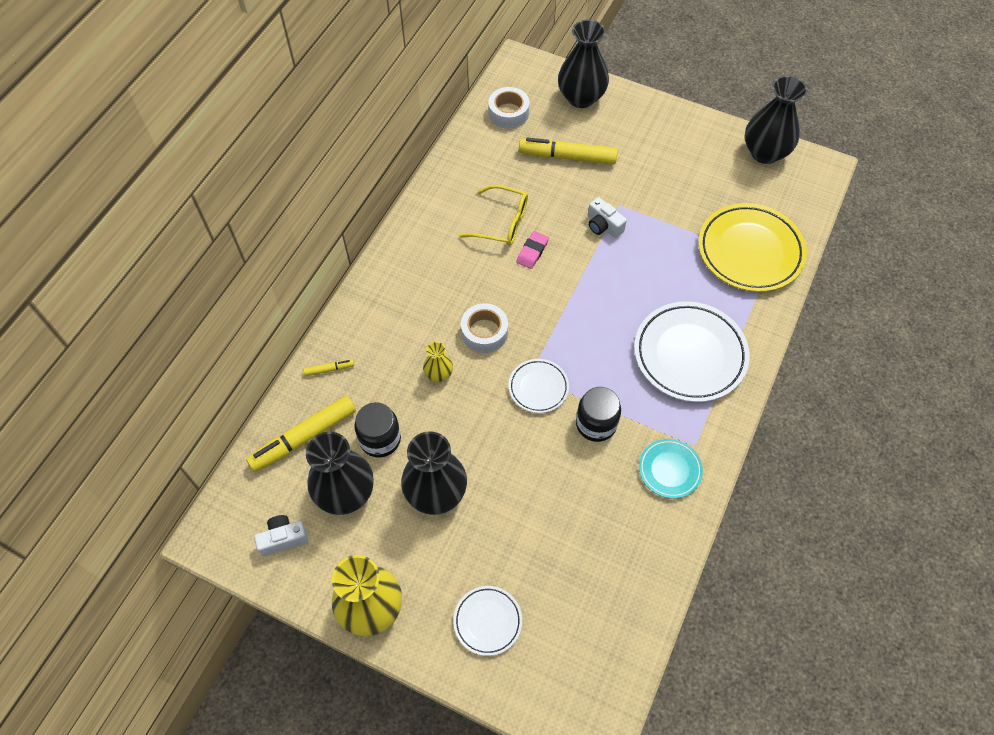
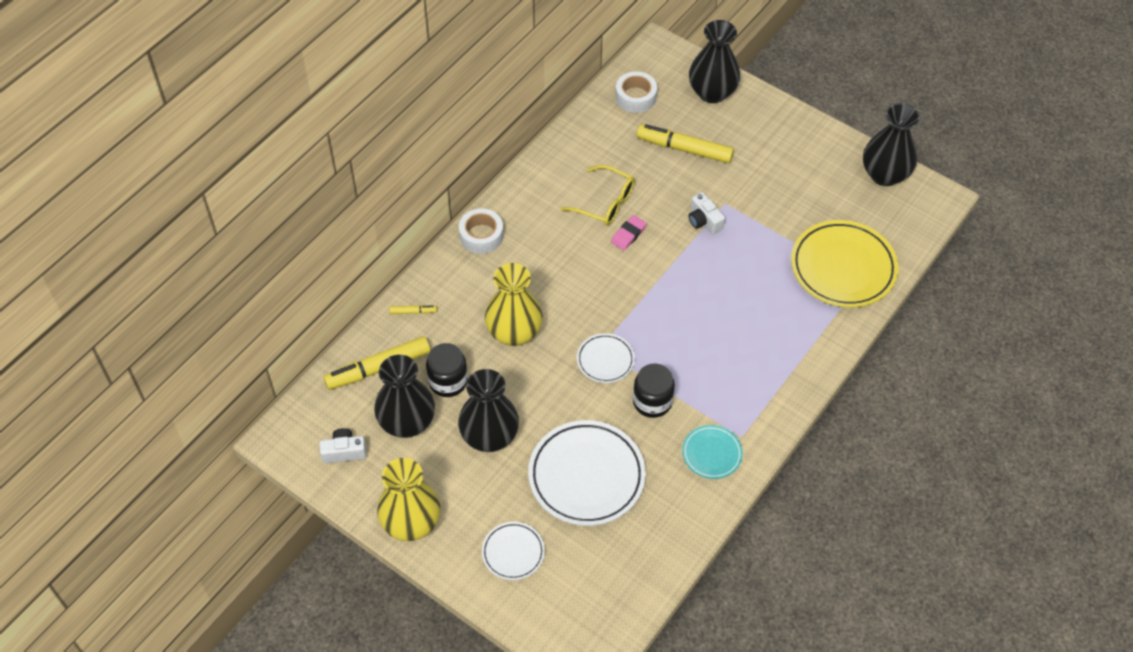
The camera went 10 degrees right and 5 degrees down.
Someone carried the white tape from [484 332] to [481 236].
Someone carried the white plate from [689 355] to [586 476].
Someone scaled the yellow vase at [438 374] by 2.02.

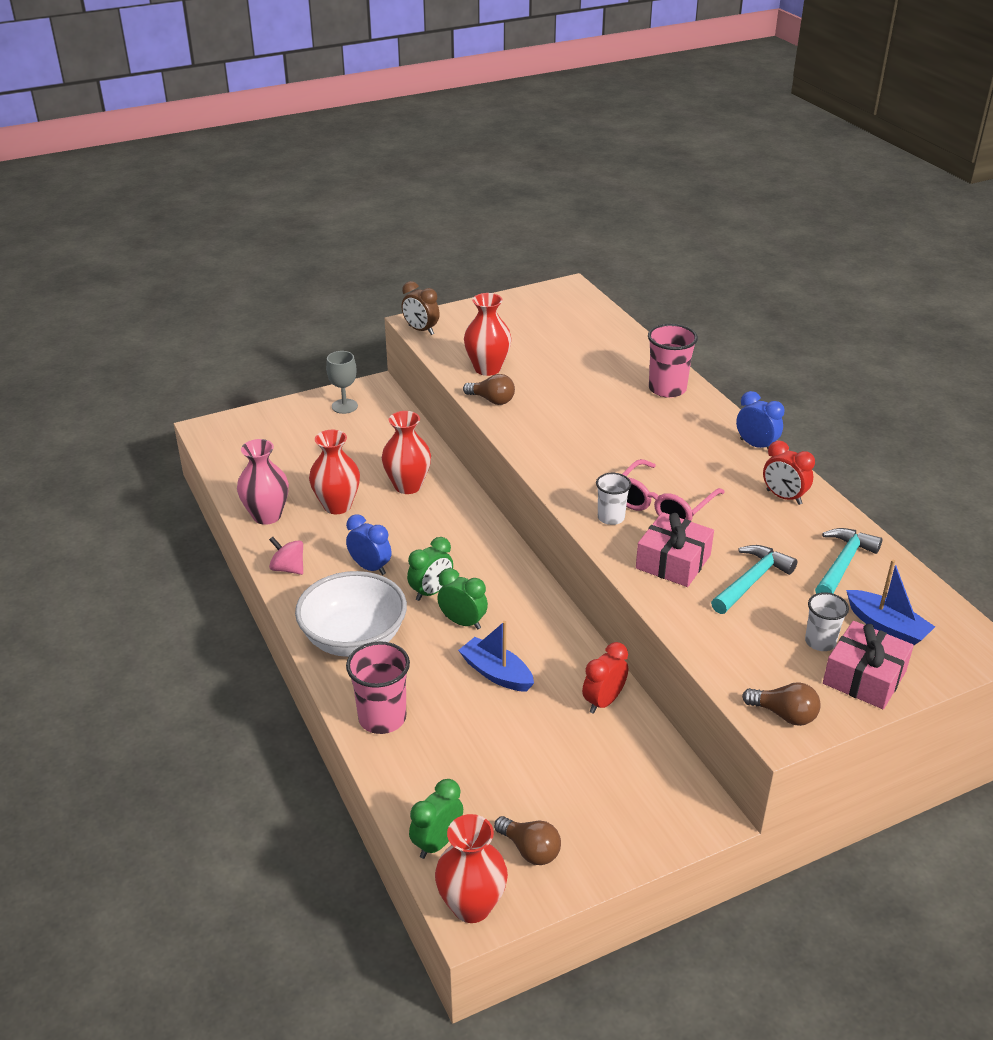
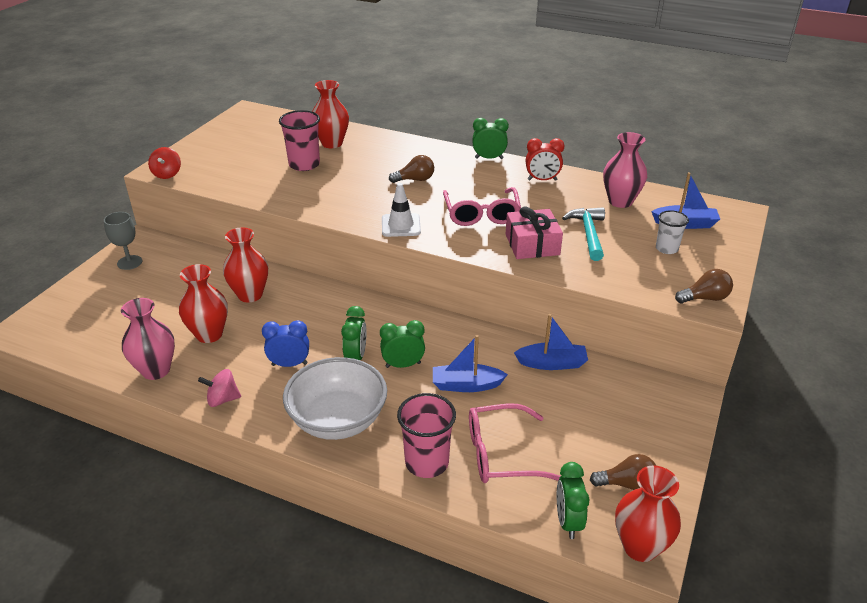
The camera went 40 degrees left and 0 degrees up.
Someone took away the white cup at [611 517].
Someone took away the pink gift at [864 677].
Someone put down the white traffic cone at [401 225].
Someone put down the pink glasses at [501 454].
Someone carried the brown light bulb from [492 400] to [415 180].
Someone carried the red vase from [487 368] to [332 143].
Someone carried the pink cup from [667 389] to [304 165].
Someone swapped the brown clock at [421 330] for the red spinning top at [167 174].
Someone swapped the red clock at [603 701] for the blue boat at [552 363].
Someone swapped the turquoise hammer at [843 564] for the pink vase at [620 201].
Someone repainted the blue clock at [756 445], which became the green clock at [489 158].

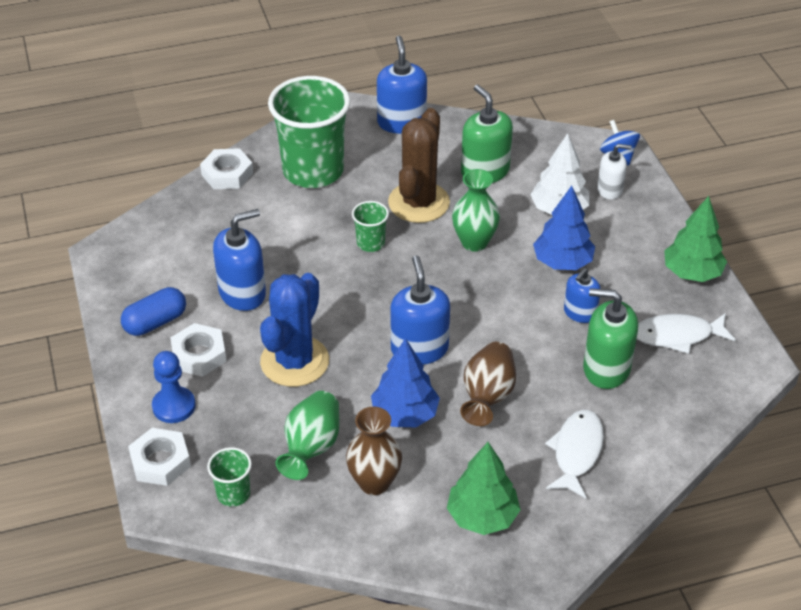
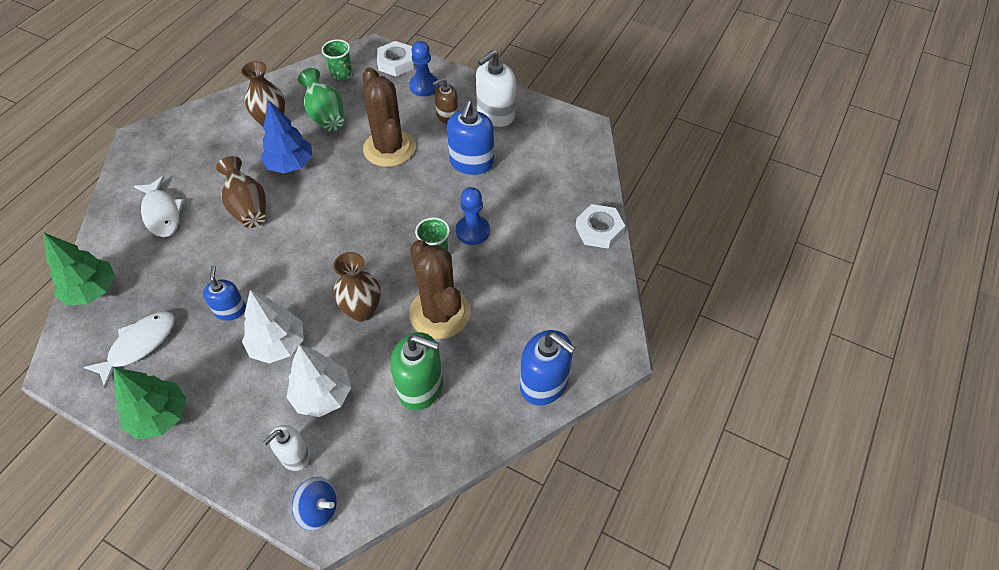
The camera went 135 degrees right and 10 degrees up.
Someone took away the green cup at [313 171].
Someone took away the blue soap dispenser at [419 349].
Someone took away the green soap dispenser at [606 368].
Someone put down the blue pawn at [472 231].
Someone carried the green tree from [482 516] to [92 291].
Someone swapped the blue capsule at [155 322] for the white soap dispenser at [495 114].
Someone swapped the white nut at [199 355] for the brown soap dispenser at [447 116].
Someone repainted the blue cactus at [294 361], which became the brown cactus at [389 148].
Someone repainted the green vase at [474 242], which became the brown vase at [362 311].
Someone repainted the blue tree at [562 262], which became the white tree at [278 345].

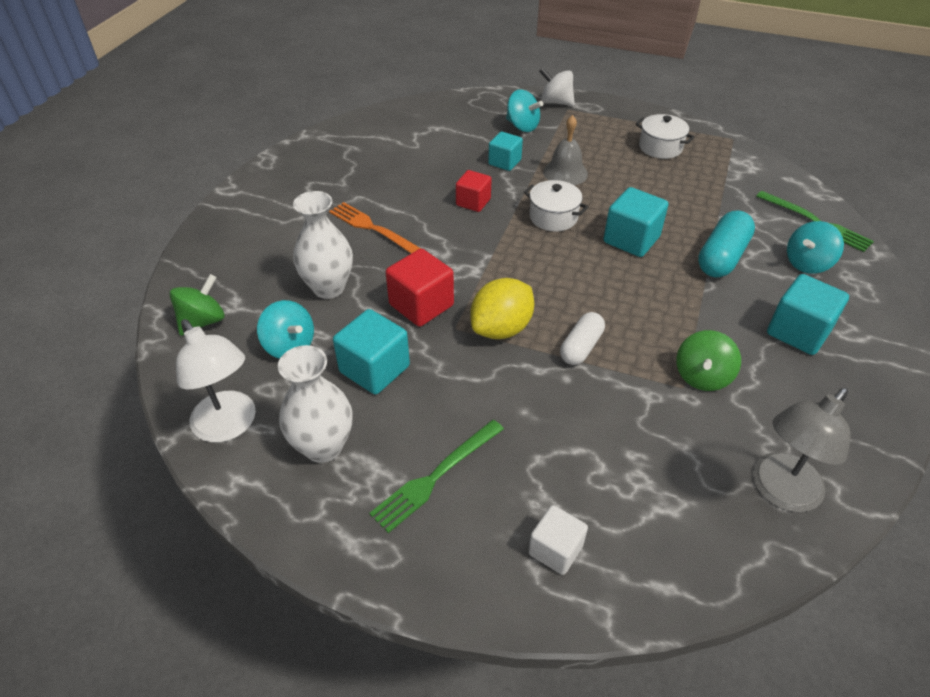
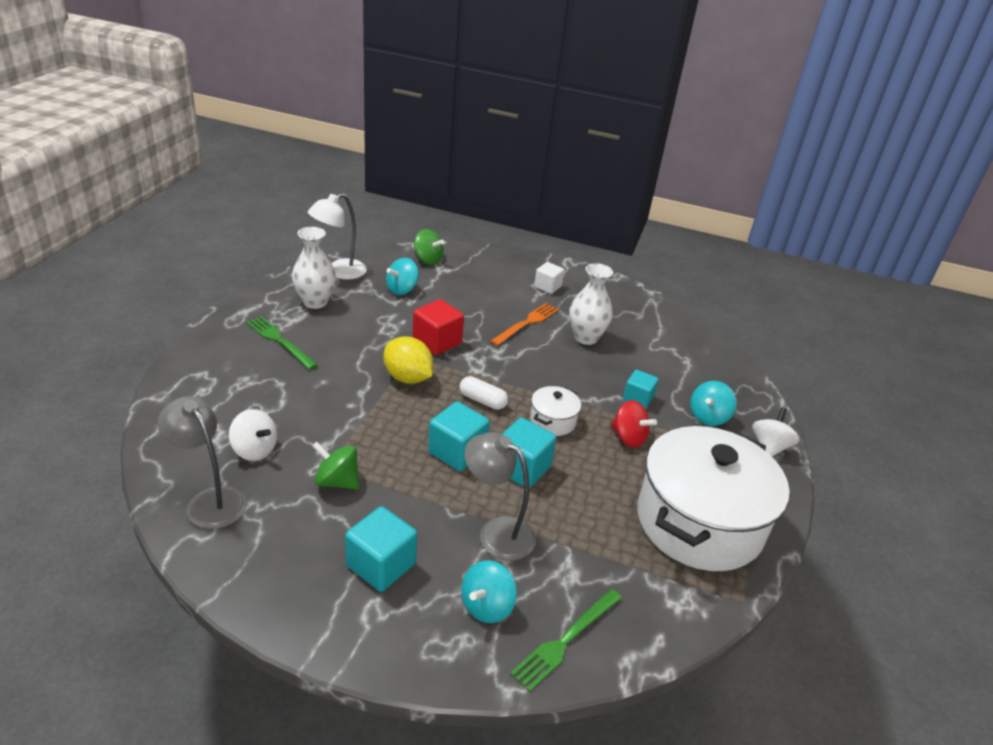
The camera went 85 degrees right and 10 degrees down.
Someone took away the red cube at [473 202].
Someone put down the white spinning top at [255 450].
Someone carried the white vase from [329 288] to [586 337].
Someone carried the turquoise cube from [374 369] to [457 452].
Someone carried the white cube from [555 549] to [547 287].
Someone carried the white capsule from [581 347] to [482 401].
Someone swapped the grey bell at [565 173] for the red spinning top at [628 438].
Someone swapped the turquoise capsule at [722 257] for the grey lamp at [496 532].
Someone rotated the turquoise spinning top at [807 263] by 105 degrees counterclockwise.
Someone scaled the white pot at [660 147] by 2.42.

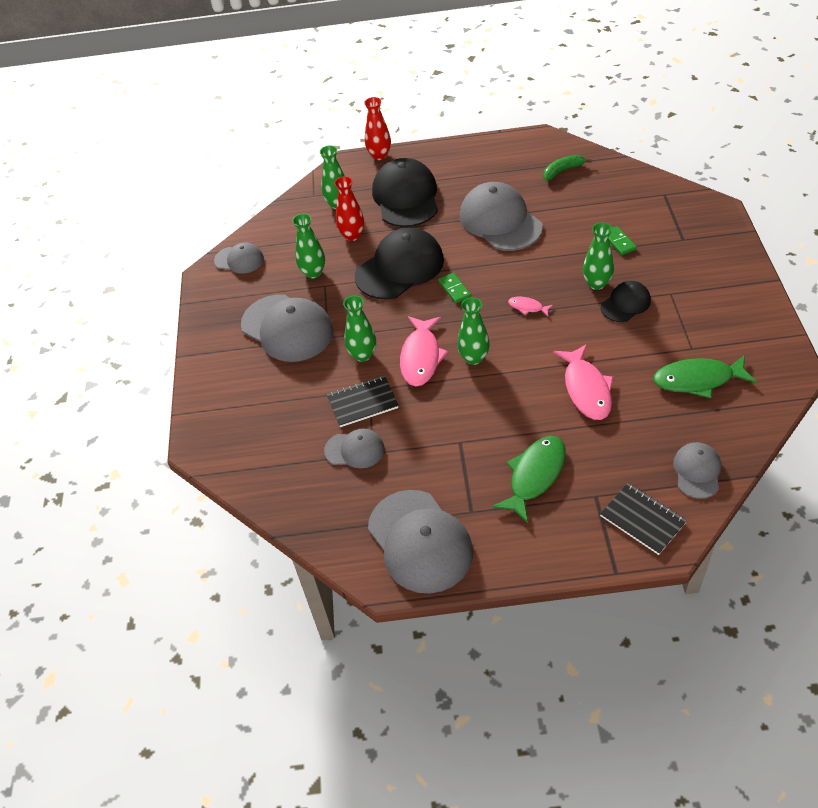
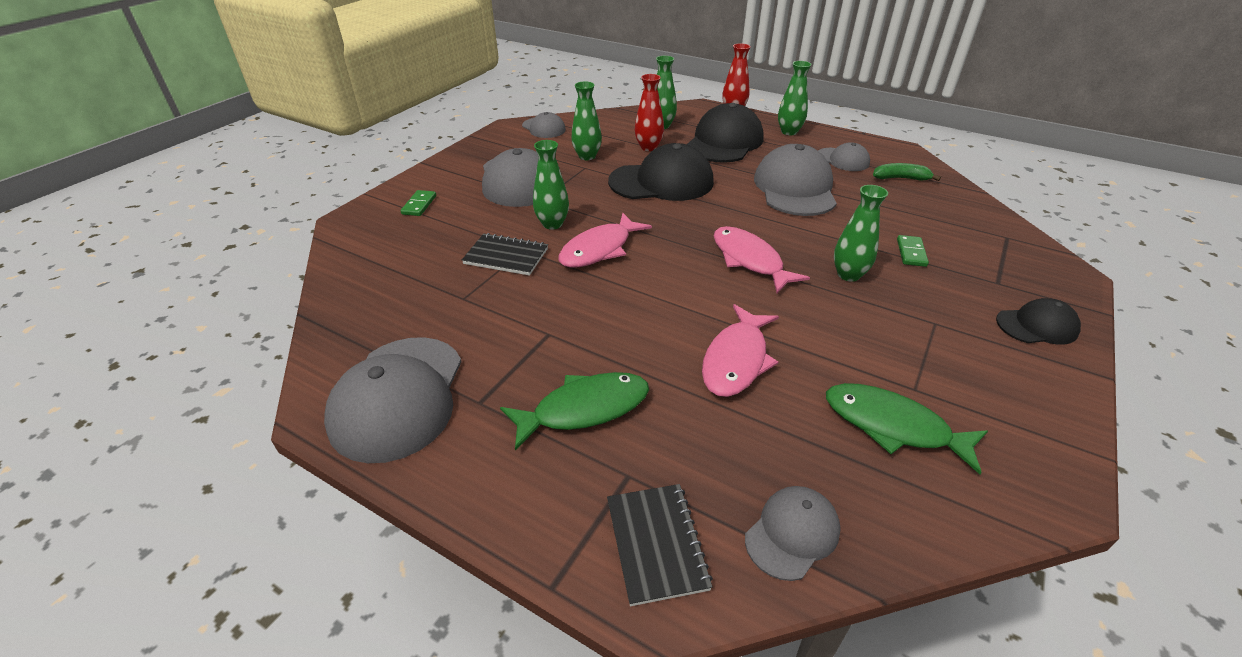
The camera went 30 degrees right and 10 degrees down.
Someone carried the grey cap from [355 450] to [842 160].
Someone carried the green domino from [454 289] to [419 205].
Someone carried the green vase from [473 358] to [789 132].
Someone carried the black cap from [625 304] to [1037 326].
Someone scaled the pink fish at [527 307] by 2.04.

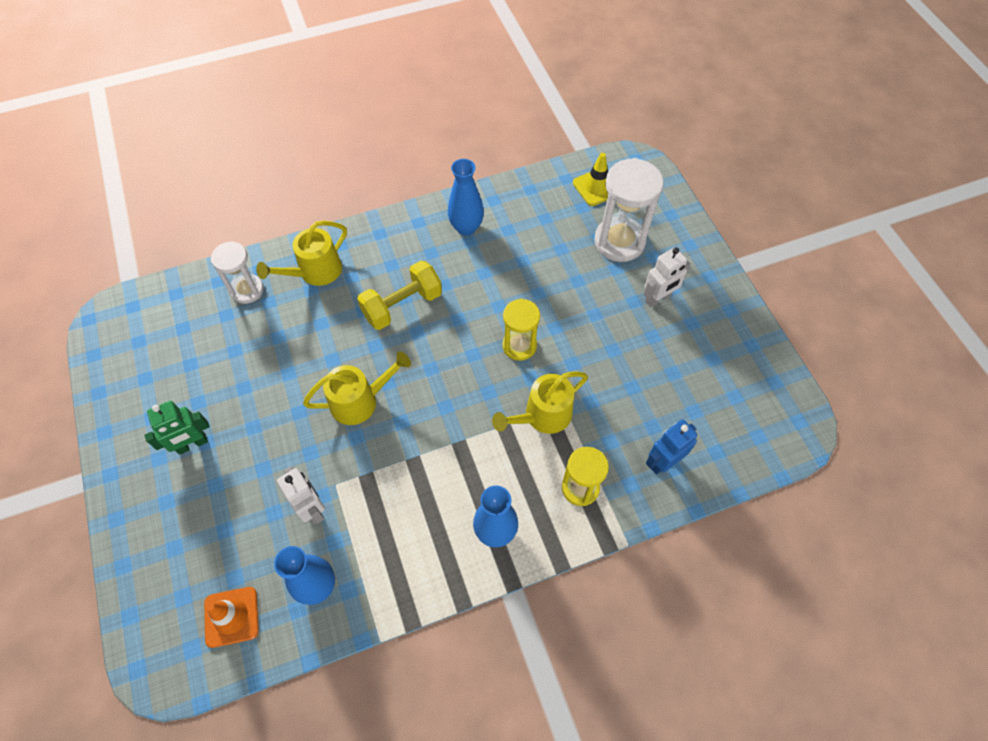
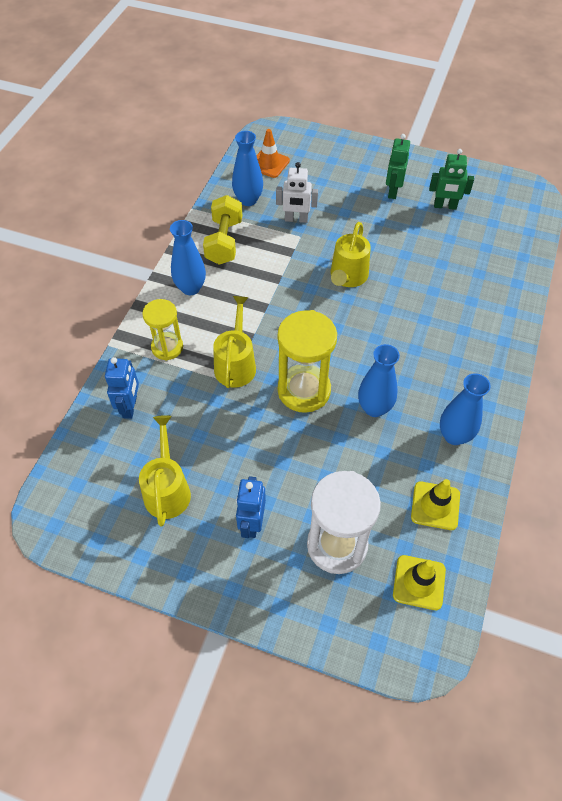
The camera went 130 degrees right and 5 degrees down.
Someone took away the white hourglass at [247 290].
Someone put down the blue vase at [374 408].
Someone put down the yellow traffic cone at [435 506].
Someone put down the green robot at [445 206].
Someone carried the yellow watering can from [315 272] to [167 489].
Someone carried the yellow dumbbell from [402 305] to [224 242].
Someone repainted the white robot at [658 298], which became the blue robot at [251 523].
Someone scaled the yellow hourglass at [519 346] by 1.61.

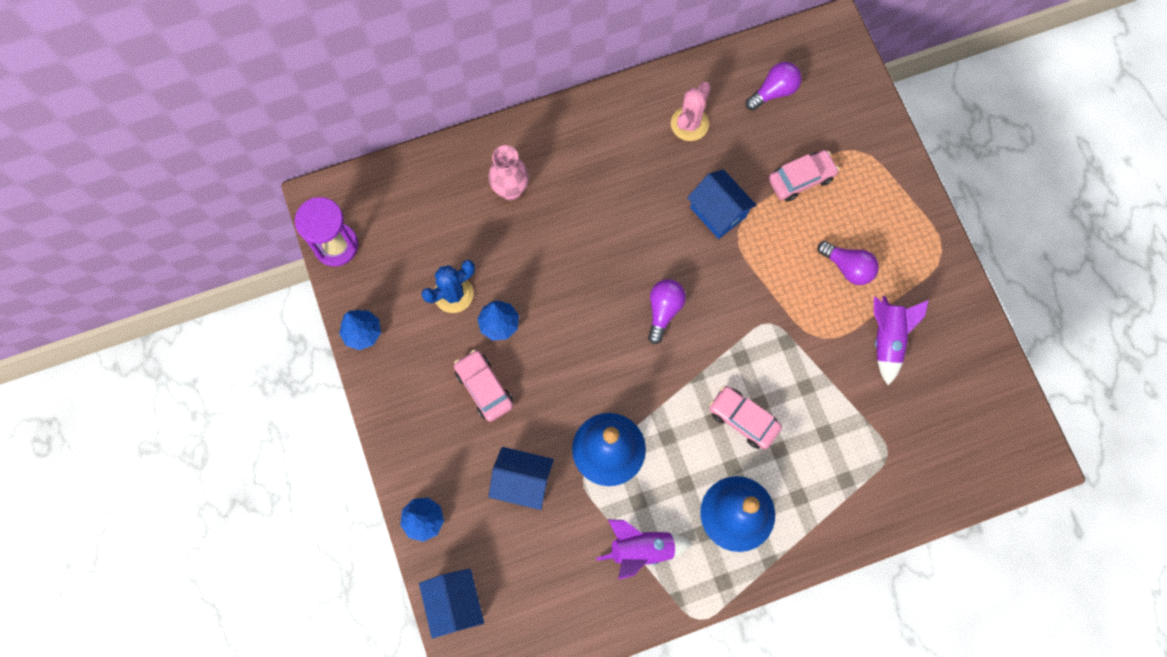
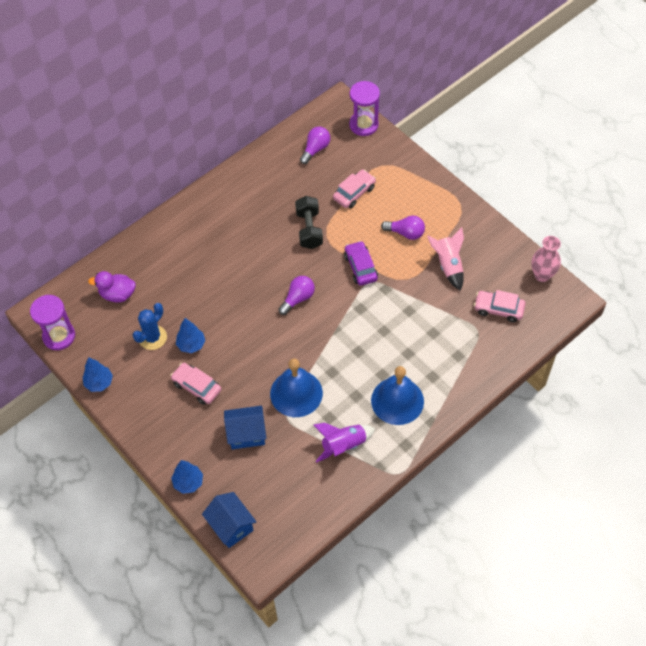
The camera went 20 degrees left and 15 degrees down.
Someone took away the pink cactus at [689 124].
Someone put down the purple duck at [117 294].
Someone put down the purple car at [360 267].
Someone put down the purple hourglass at [363 125].
Someone carried the pink vase from [510 190] to [542 275].
Someone carried the pink car from [743 419] to [498 309].
Someone swapped the blue house at [718 212] for the black dumbbell at [309 229].
Someone repainted the purple rocket at [887 339], which became the pink rocket at [448 265].
Someone rotated the purple light bulb at [663 311] by 45 degrees clockwise.

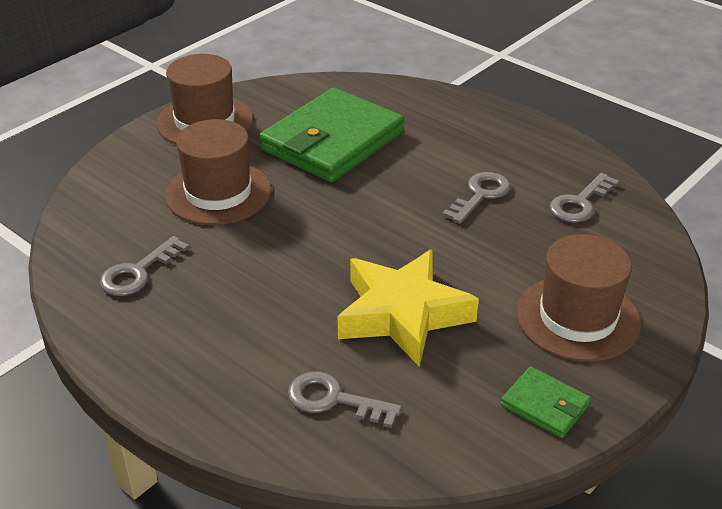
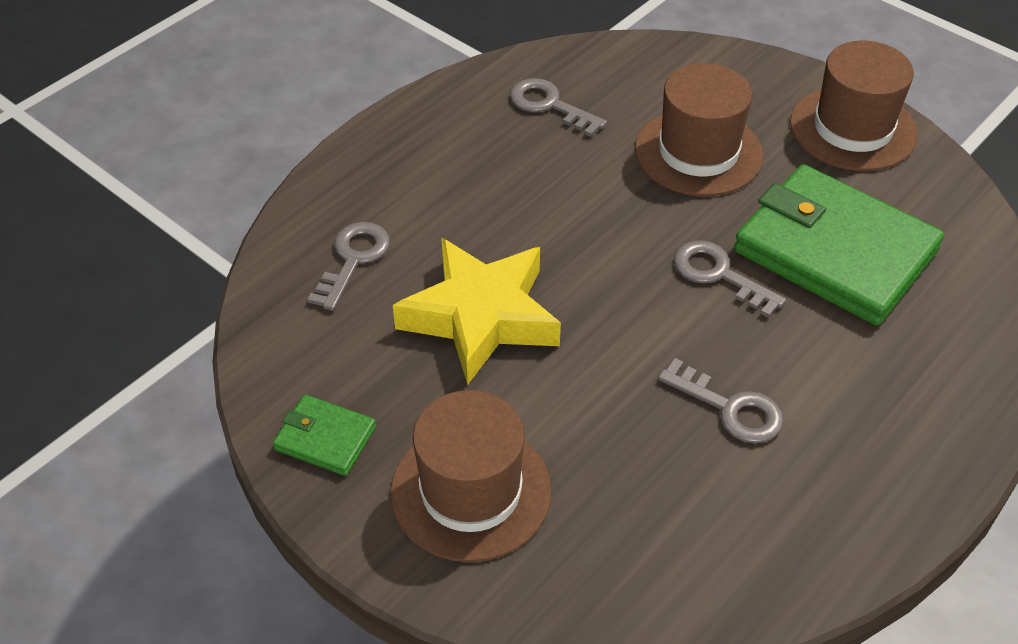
The camera went 90 degrees right and 10 degrees up.
Someone carried the grey key from [580 203] to [719 275].
Someone rotated the green wallet at [545 405] by 75 degrees clockwise.

